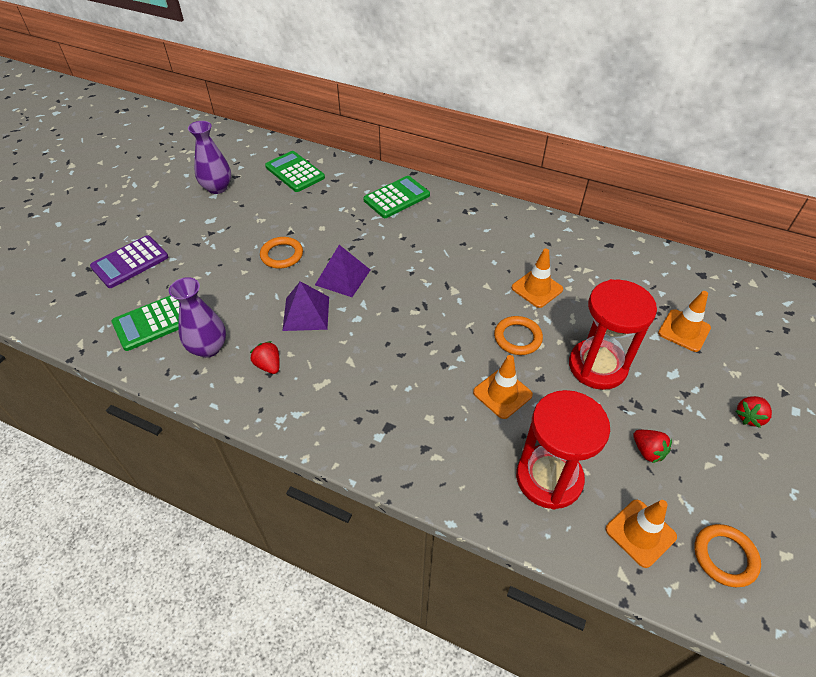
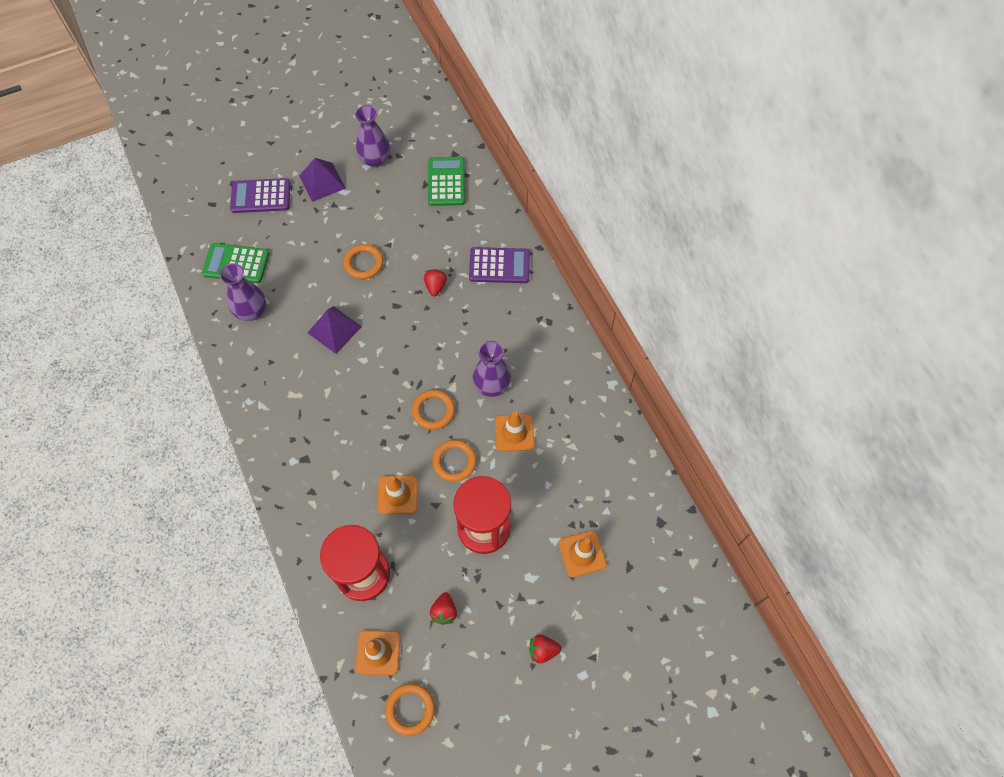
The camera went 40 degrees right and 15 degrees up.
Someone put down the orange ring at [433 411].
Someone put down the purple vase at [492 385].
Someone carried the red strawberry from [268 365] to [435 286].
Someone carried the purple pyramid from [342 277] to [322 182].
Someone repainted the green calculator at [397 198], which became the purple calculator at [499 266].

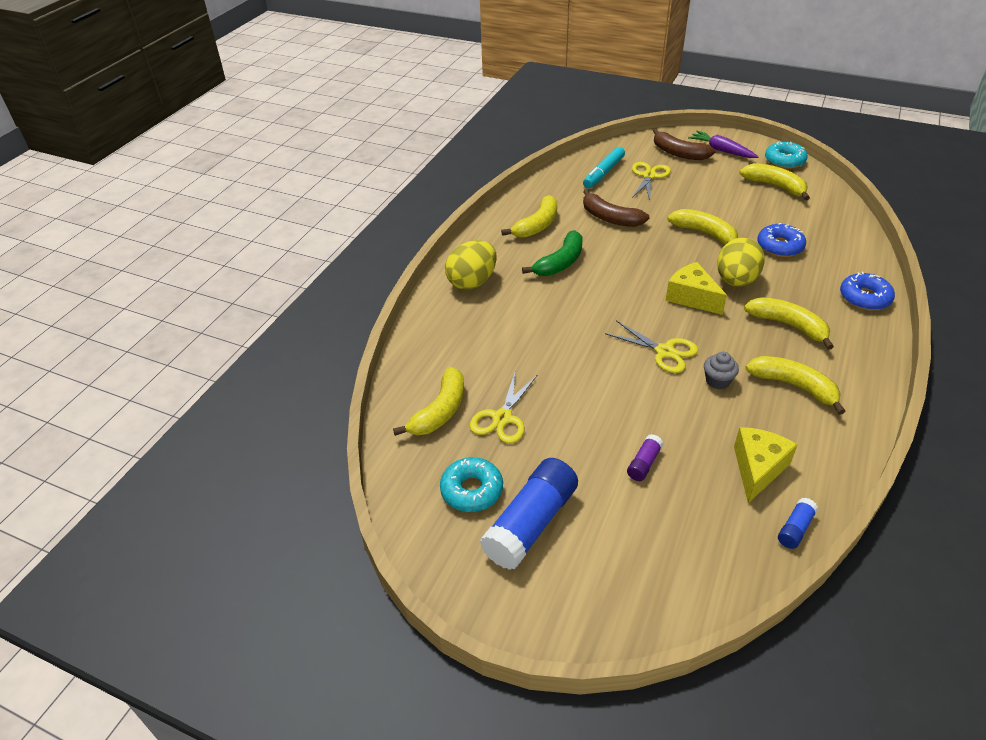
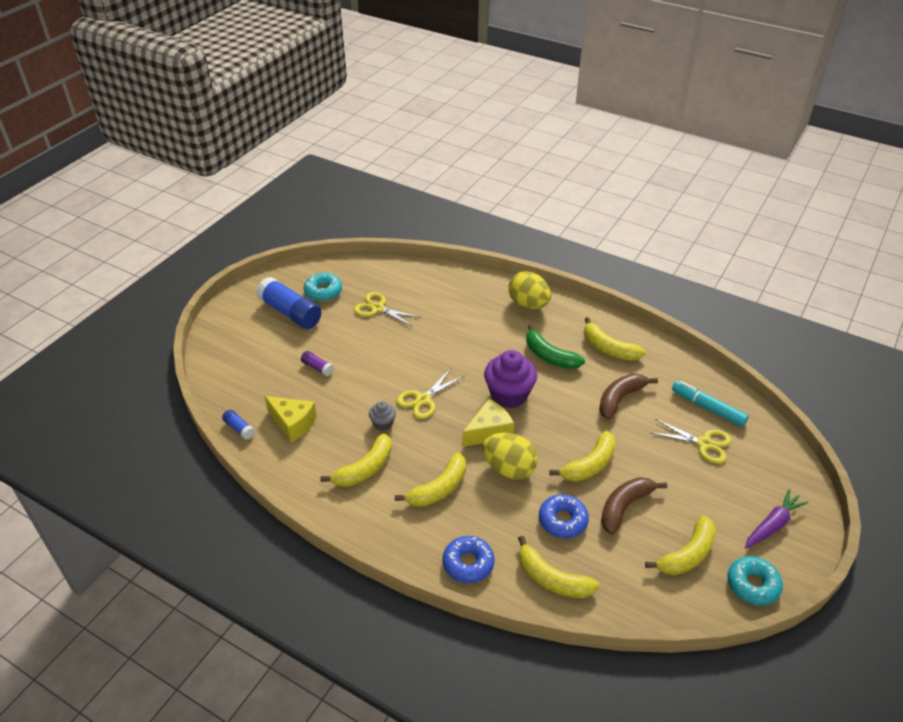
The camera went 95 degrees right and 0 degrees up.
Someone put down the purple cupcake at [509 395].
Someone carried the yellow banana from [440 411] to [552 579].
Someone carried the brown banana from [678 153] to [624 507].

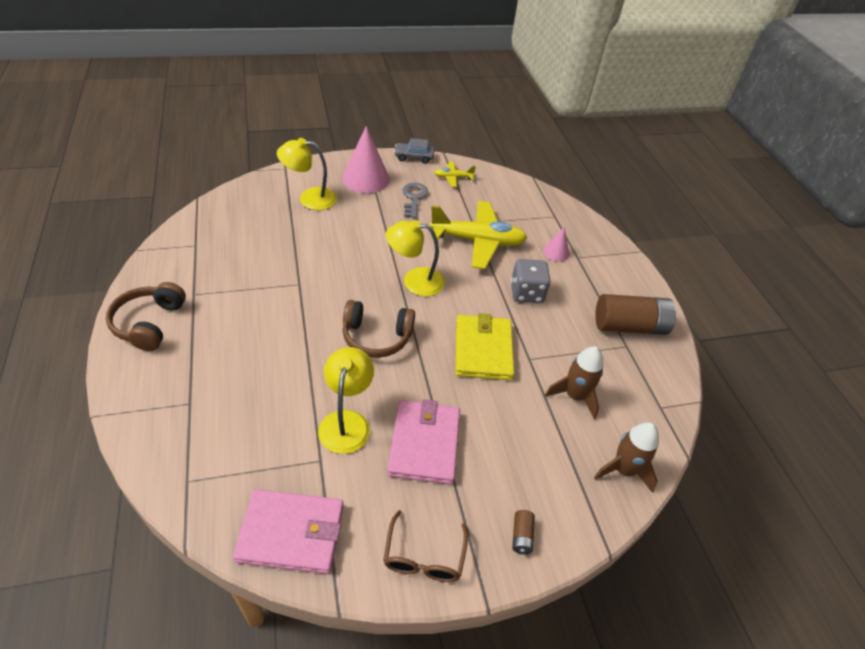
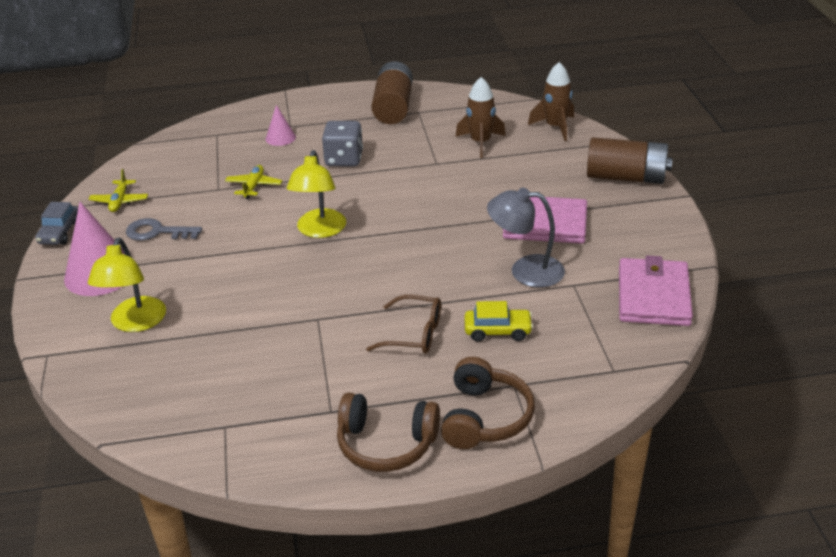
The camera went 80 degrees left and 10 degrees down.
Someone took away the yellow wallet at [483 350].
Someone put down the yellow car at [498 331].
Someone carried the brown headphones from [376 337] to [485 417].
Someone carried the brown glasses from [424 557] to [414 334].
Someone repainted the yellow lamp at [346 422], which became the grey lamp at [525 270].
Someone scaled the yellow plane at [477 241] by 0.47.
Someone scaled the brown battery at [521 536] by 2.41.

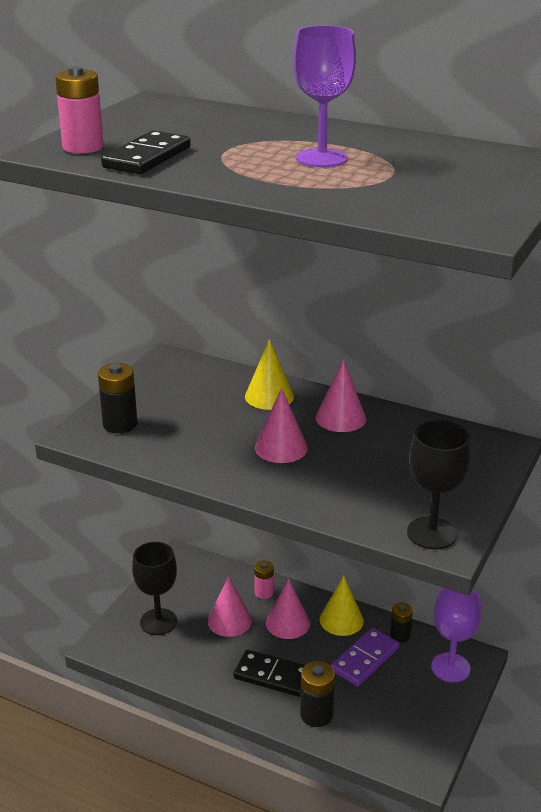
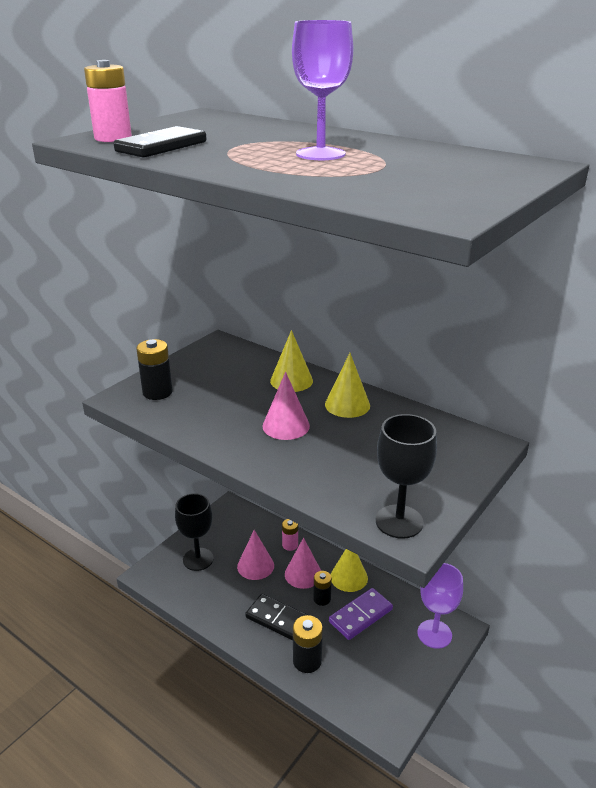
The camera went 10 degrees right and 0 degrees up.
Someone carried the black battery from [400 635] to [322 599].
Someone repainted the pink cone at [340 418], which became the yellow cone at [347 405].

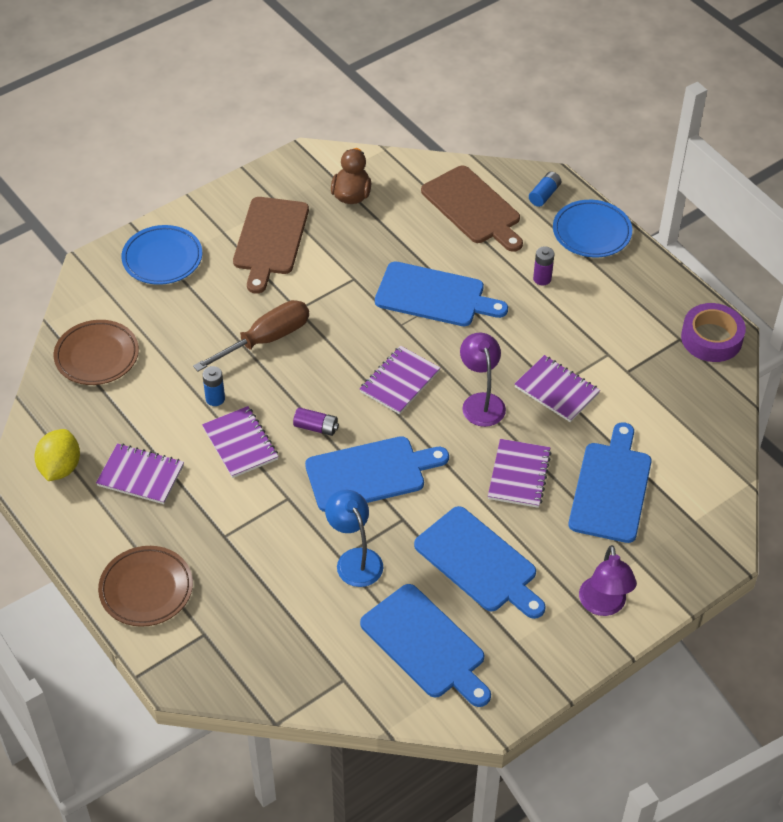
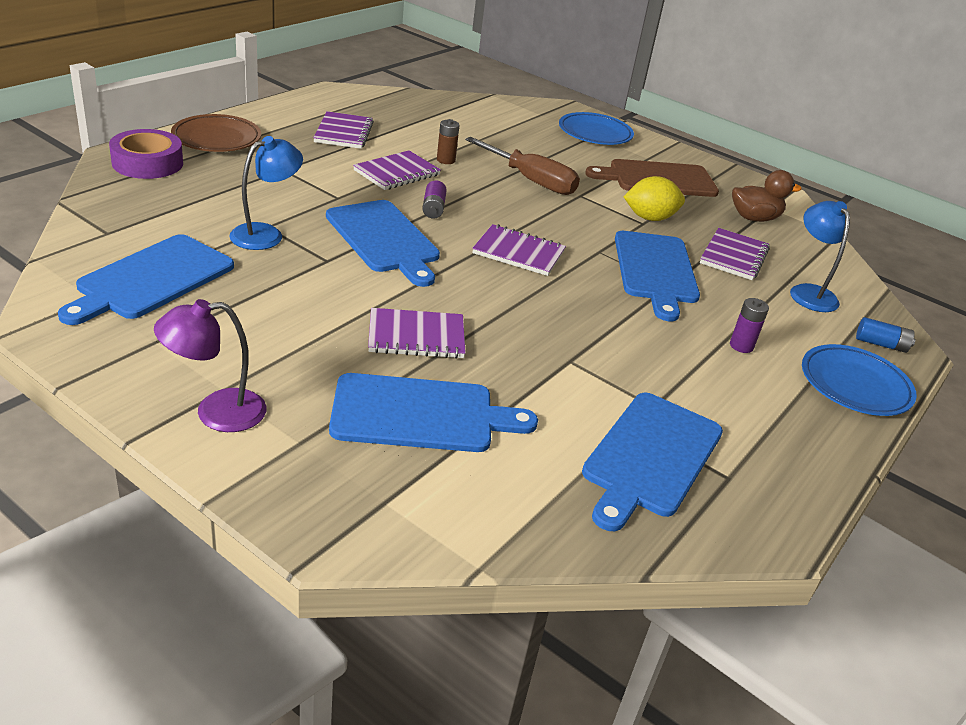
The camera went 70 degrees right and 15 degrees down.
Someone took away the brown plate at [97 356].
Someone took away the purple lamp at [481 402].
Someone carried the yellow lemon from [60 467] to [649 218].
Someone carried the blue cutting board from [479 562] to [650 457].
Someone carried the purple notebook from [556 390] to [734 256].
Someone carried the purple tape from [711 338] to [147 163].
Someone swapped the brown cutting board at [473 208] for the blue lamp at [809 292].
Someone repainted the blue battery at [215 399], which became the brown battery at [446 160].

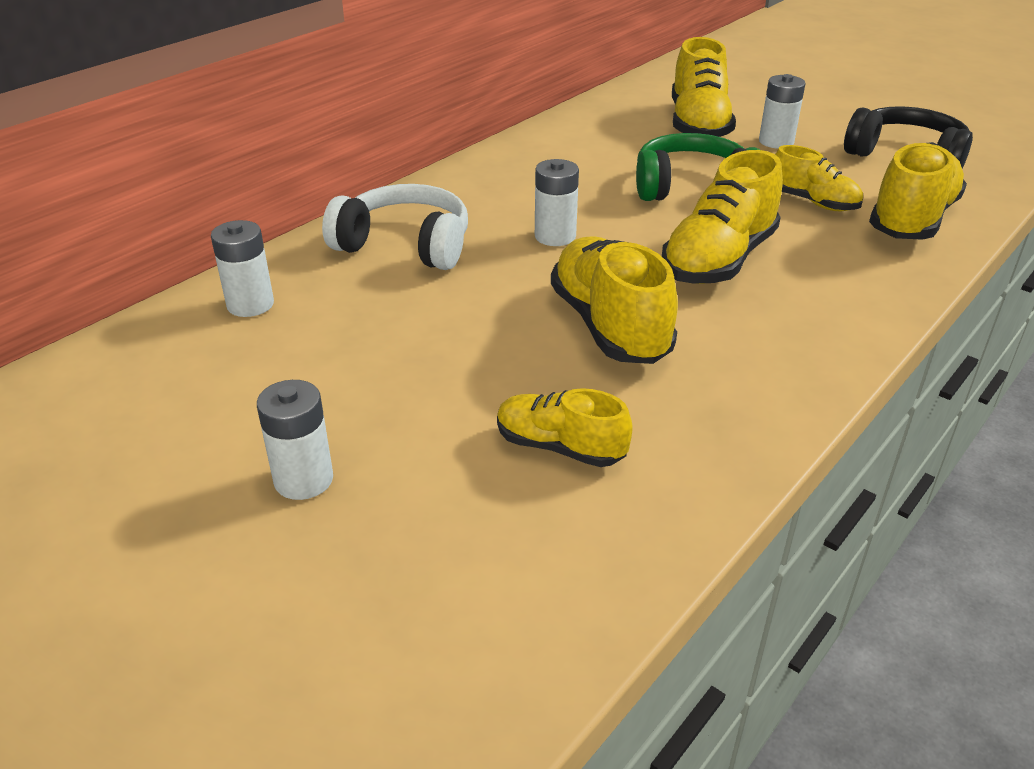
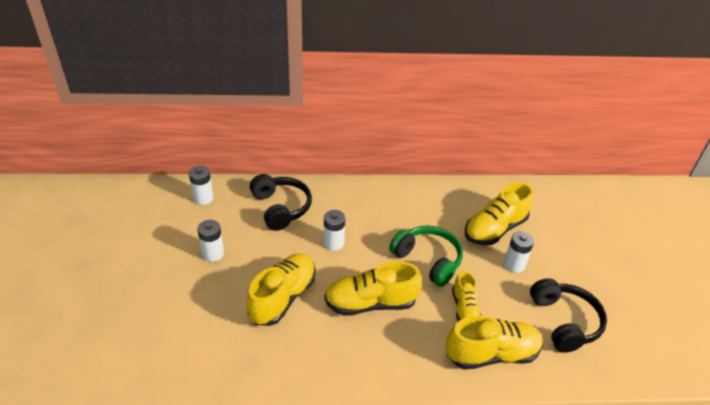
The camera went 45 degrees right and 5 degrees up.
Someone took away the yellow shoe at [560 447].
Someone carried the white battery from [303 480] to [213 254].
Someone repainted the white headphones at [405 245], which became the black headphones at [281 208].

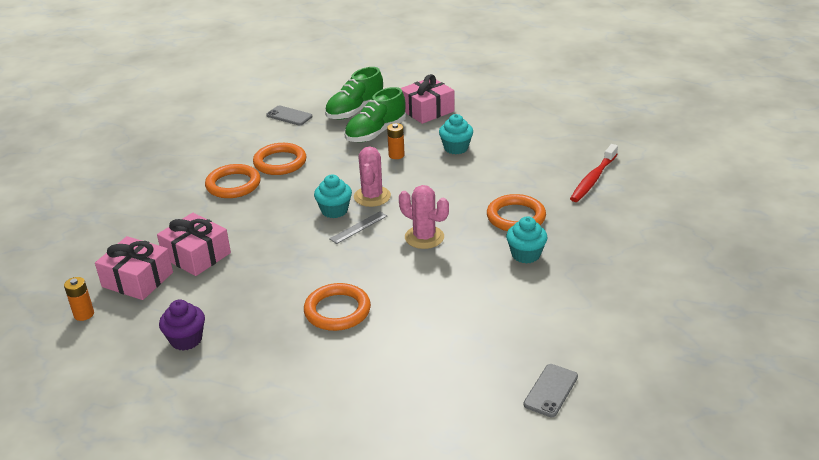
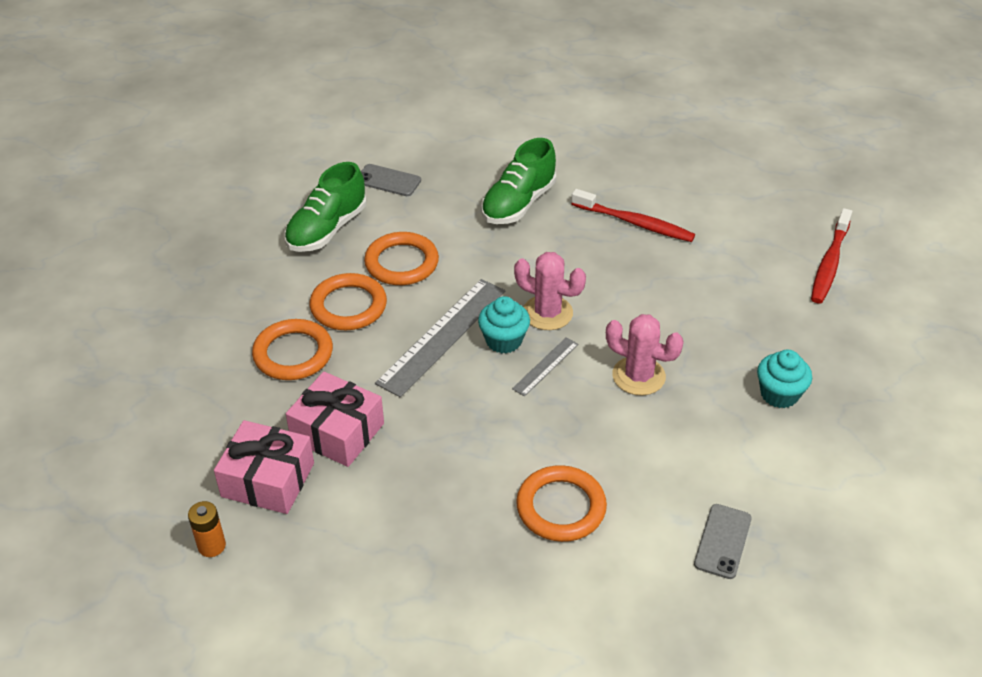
The camera went 10 degrees left and 10 degrees up.
Someone took away the purple cupcake at [186 340].
Someone took away the orange battery at [396 155].
Someone took away the pink gift at [427 110].
Someone put down the grey ruler at [442 336].
Someone carried the green shoe from [355 111] to [327 229].
Someone carried the orange ring from [516 217] to [293 354].
Someone carried the grey phone from [550 390] to [722 541].
Someone swapped the turquoise cupcake at [456 148] for the red toothbrush at [635 223].
Someone rotated the pink cactus at [372 196] by 60 degrees counterclockwise.

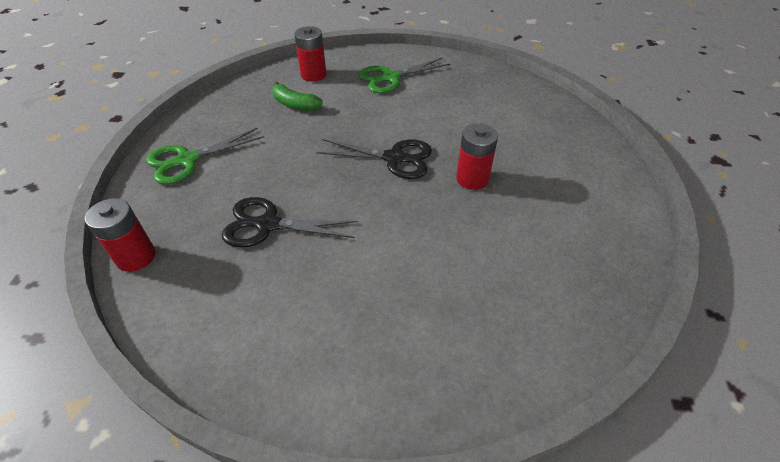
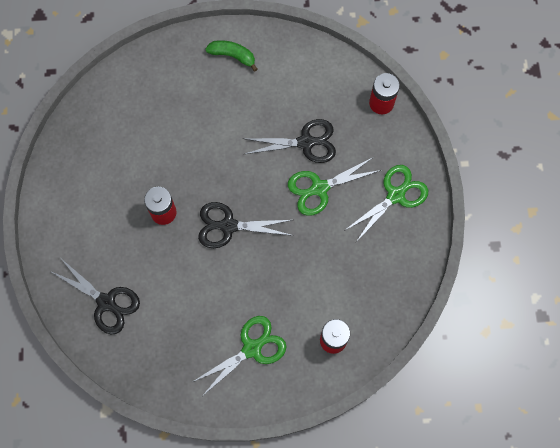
The camera went 170 degrees right and 25 degrees up.
Someone put down the black scissors at [106 302].
Someone put down the green scissors at [319 188].
Someone carried the green banana from [295 104] to [233 56].

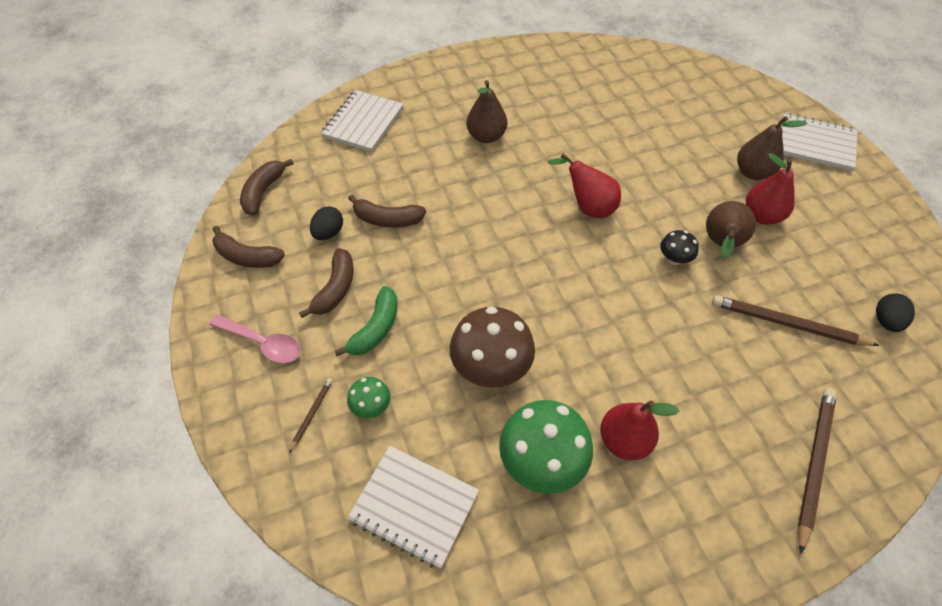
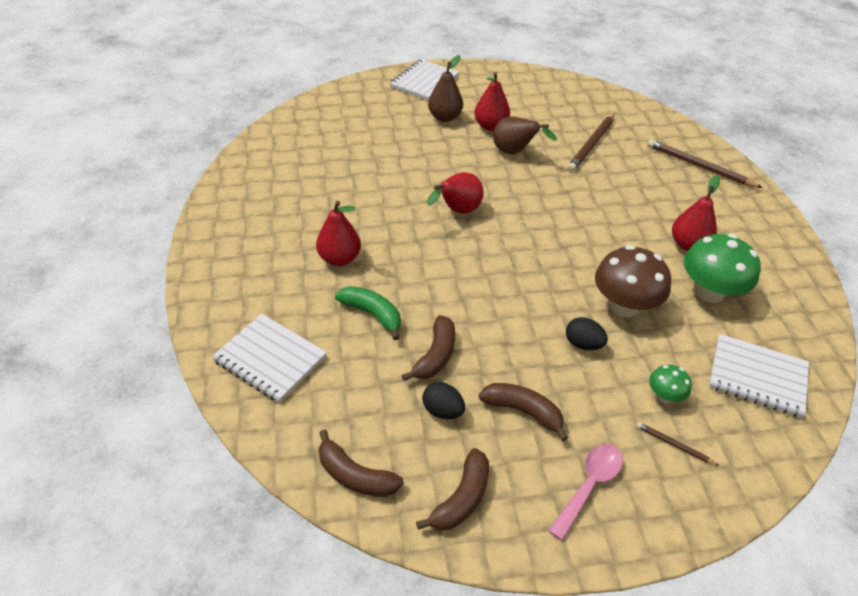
The camera went 80 degrees left and 10 degrees down.
Someone took away the black mushroom at [674 259].
Someone carried the green banana from [376 328] to [372 314].
Someone carried the black egg from [886 321] to [583 344].
Someone repainted the brown pear at [486 136], which became the red pear at [339 258].
Someone rotated the white notebook at [414 506] by 75 degrees clockwise.

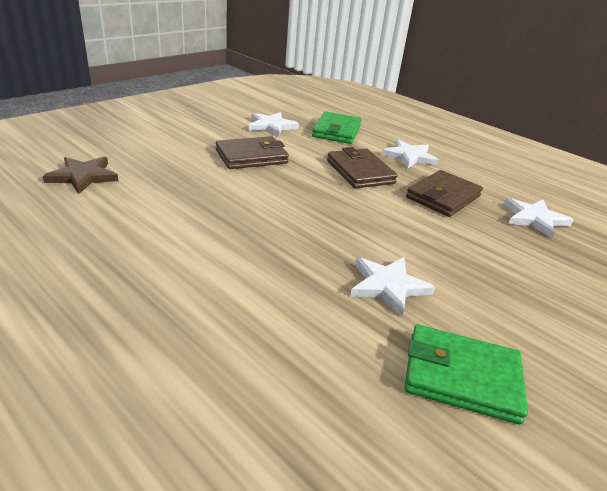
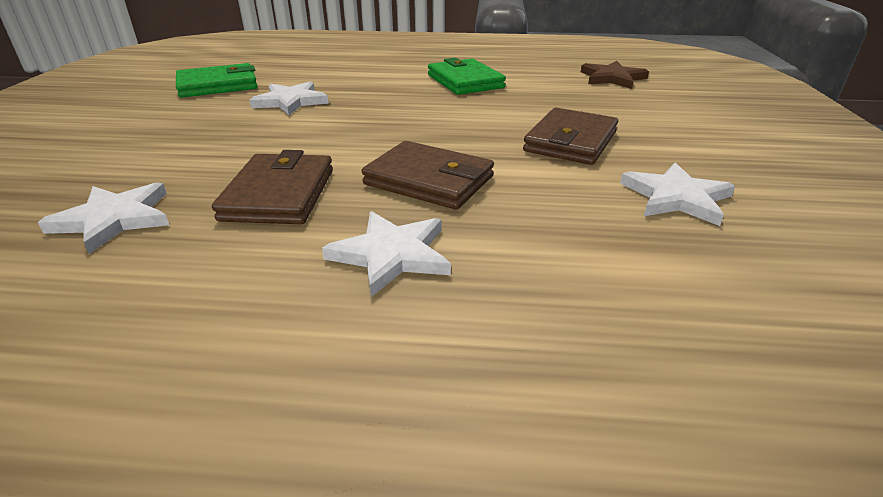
The camera went 145 degrees right and 0 degrees up.
Someone carried the green wallet from [337 131] to [465 81].

